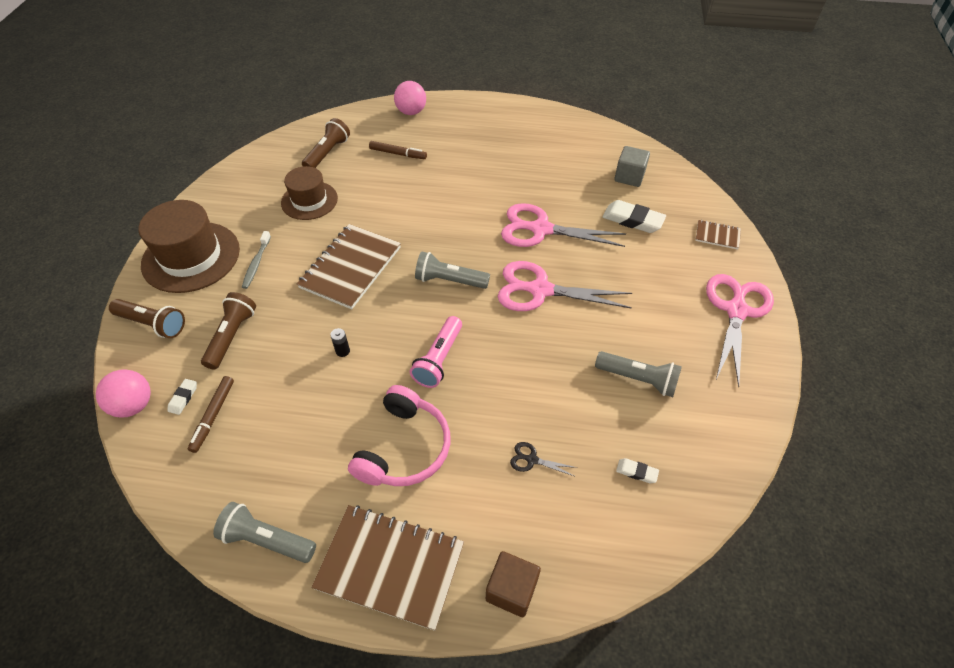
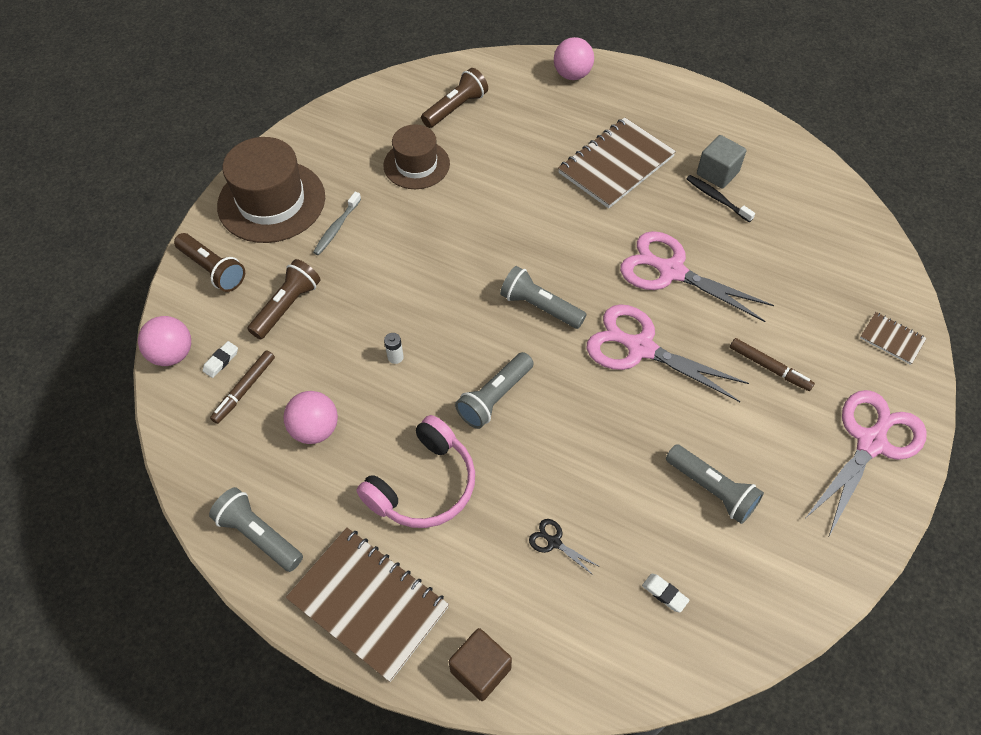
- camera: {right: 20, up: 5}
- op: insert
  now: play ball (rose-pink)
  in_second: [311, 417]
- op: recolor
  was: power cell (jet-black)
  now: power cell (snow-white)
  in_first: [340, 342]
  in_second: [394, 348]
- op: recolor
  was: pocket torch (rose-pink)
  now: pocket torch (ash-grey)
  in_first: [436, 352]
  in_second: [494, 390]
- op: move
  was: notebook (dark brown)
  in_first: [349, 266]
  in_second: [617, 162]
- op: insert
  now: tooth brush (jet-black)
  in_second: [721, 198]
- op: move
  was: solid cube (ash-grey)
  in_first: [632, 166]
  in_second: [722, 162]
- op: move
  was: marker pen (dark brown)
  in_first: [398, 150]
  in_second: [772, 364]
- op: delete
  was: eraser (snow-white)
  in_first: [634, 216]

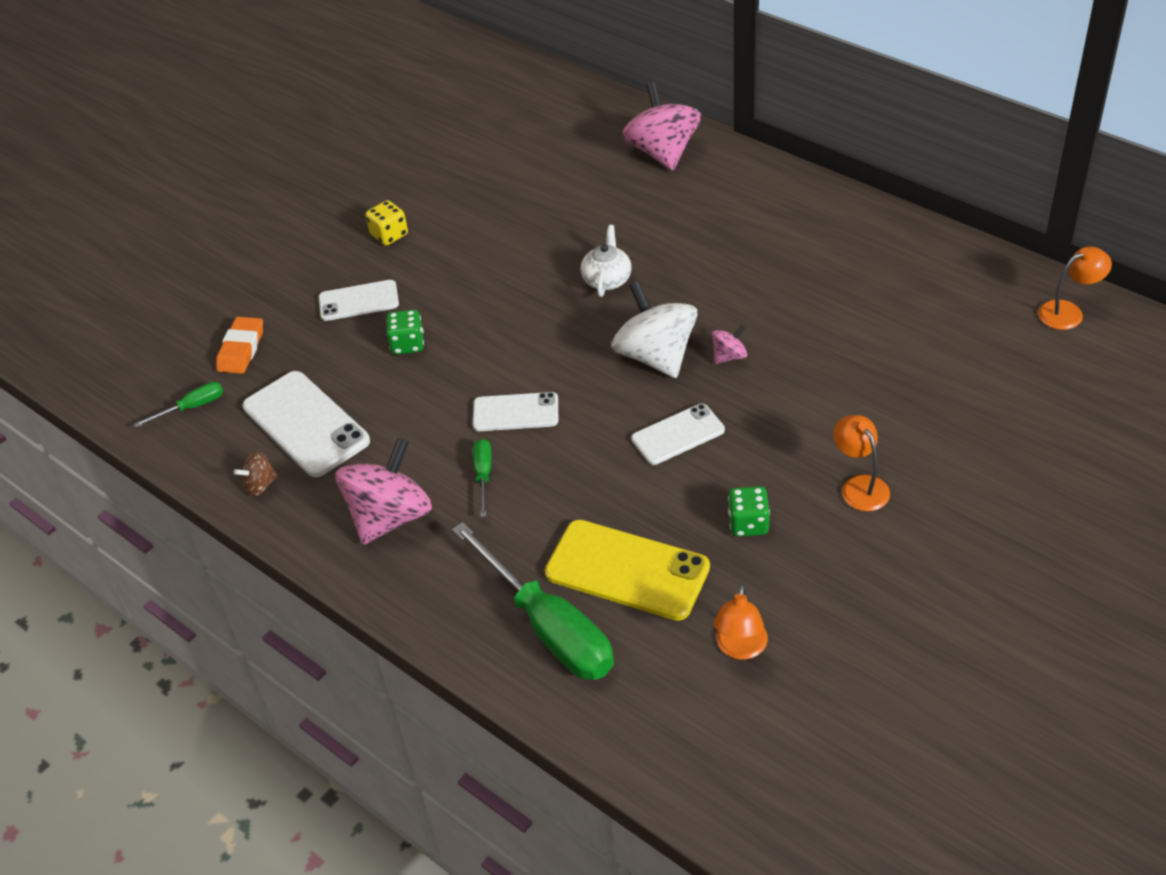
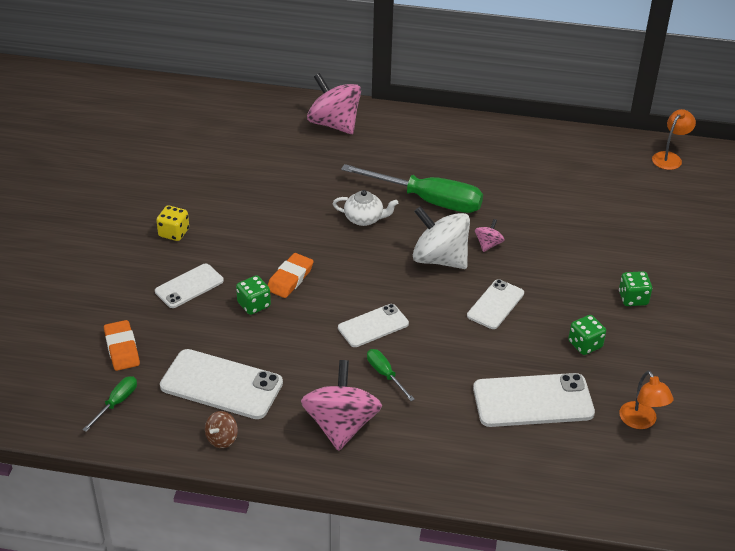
- camera: {right: -35, up: -5}
- op: insert
  now: eraser (bright orange)
  in_second: [290, 275]
- op: rotate
  was: teapot (snow-white)
  in_first: [606, 261]
  in_second: [365, 208]
  clockwise: 120
- op: move
  was: hand screwdriver (green)
  in_first: [533, 601]
  in_second: [412, 188]
- op: recolor
  was: mobile phone (bright yellow)
  now: mobile phone (snow-white)
  in_first: [627, 570]
  in_second: [534, 400]
- op: replace
  was: desk lamp (bright orange)
  now: game die (green)
  in_first: [861, 463]
  in_second: [635, 288]

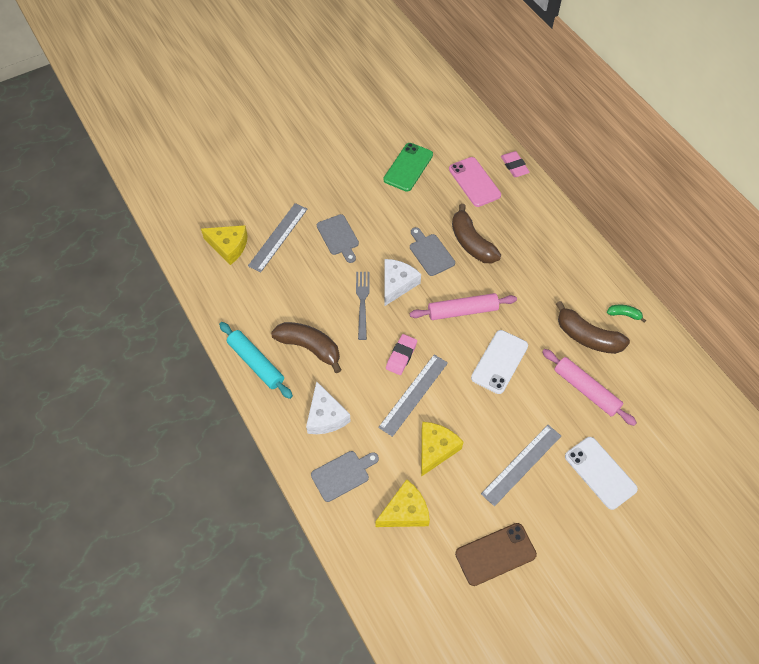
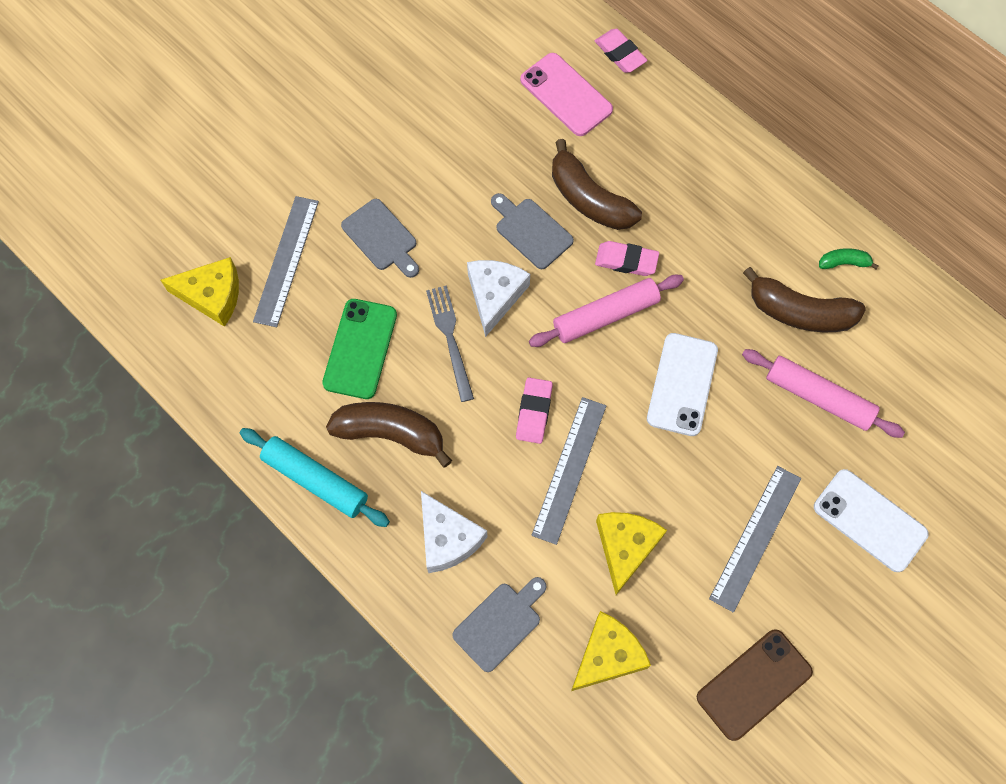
- camera: {right: -15, up: 10}
- op: move
  was: mobile phone (green)
  in_first: [408, 167]
  in_second: [359, 349]
- op: insert
  now: eraser (rose-pink)
  in_second: [627, 258]

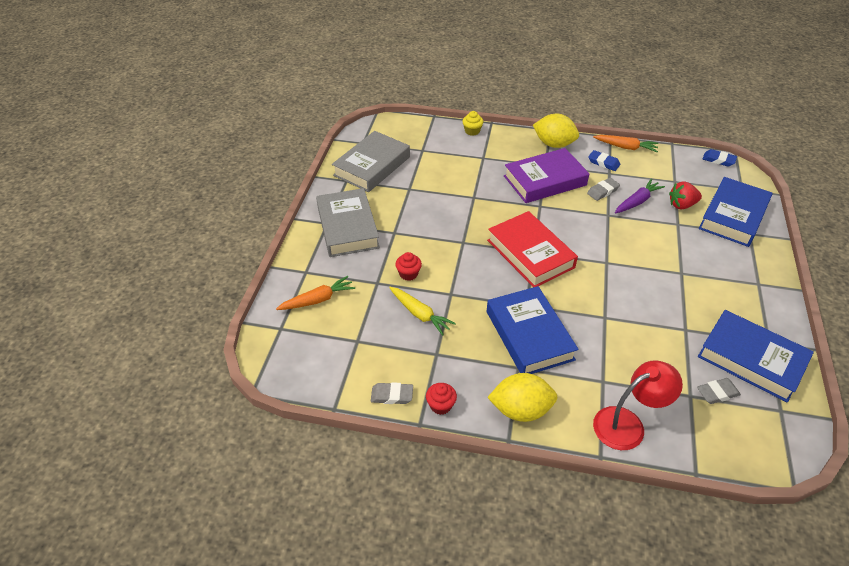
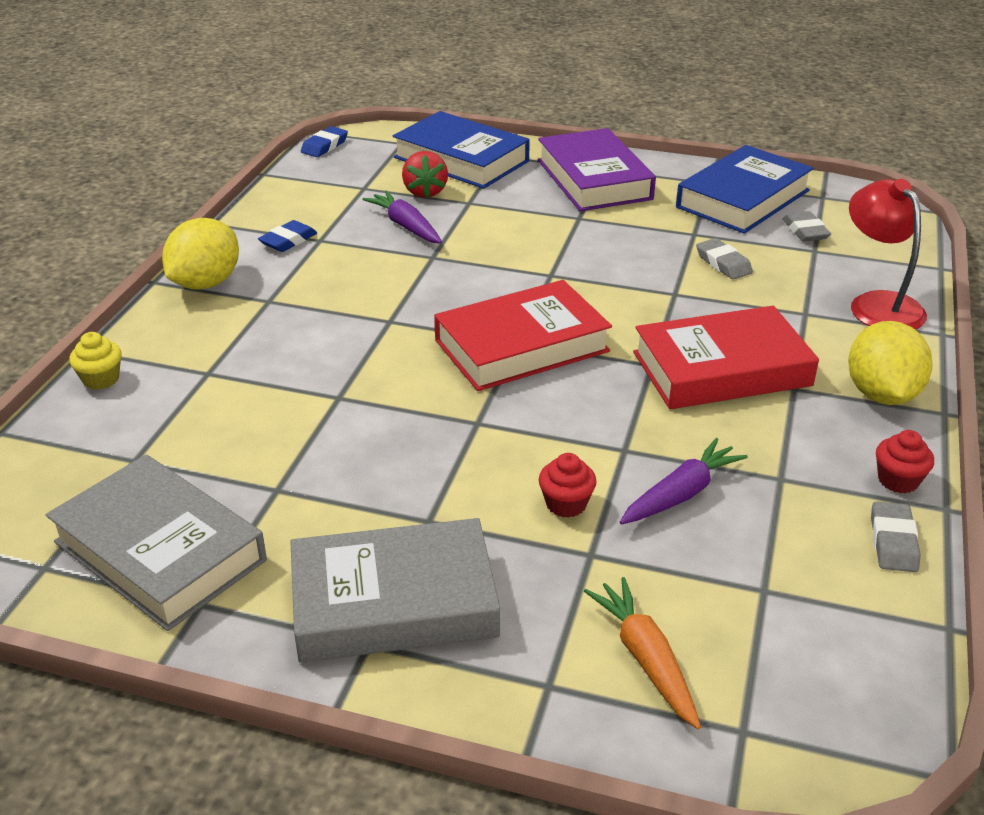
- camera: {right: -85, up: -10}
- op: move
  was: hardcover (royal purple)
  in_first: [546, 175]
  in_second: [597, 169]
- op: recolor
  was: root vegetable (bright yellow)
  now: root vegetable (royal purple)
  in_first: [422, 311]
  in_second: [684, 481]
- op: recolor
  was: hardcover (cobalt)
  now: hardcover (red)
  in_first: [533, 330]
  in_second: [726, 357]
- op: move
  was: eraser (ash-grey)
  in_first: [603, 189]
  in_second: [724, 259]
- op: delete
  was: root vegetable (bright orange)
  in_first: [626, 143]

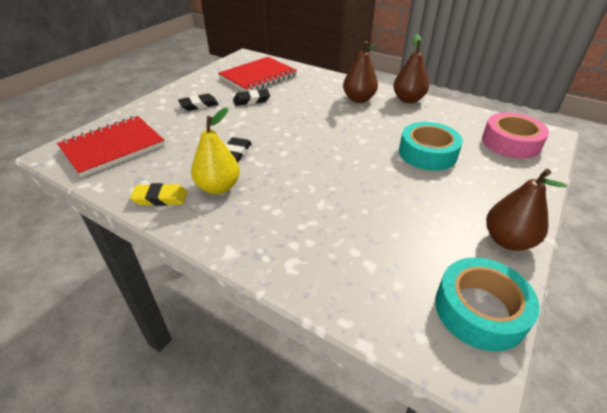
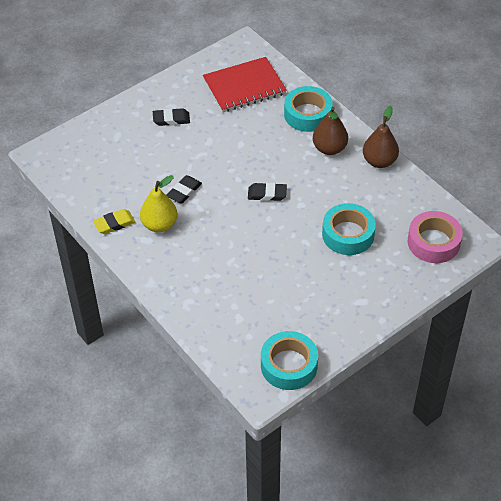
- camera: {right: 20, up: 10}
- op: rotate
  was: eraser (bright yellow)
  in_first: [158, 194]
  in_second: [114, 221]
  clockwise: -45
- op: move
  was: eraser (jet-black)
  in_first: [251, 97]
  in_second: [267, 192]
- op: insert
  now: roll of tape (turquoise)
  in_second: [308, 109]
- op: delete
  was: notebook (red)
  in_first: [111, 146]
- op: delete
  was: pear fruit (dark brown)
  in_first: [526, 210]

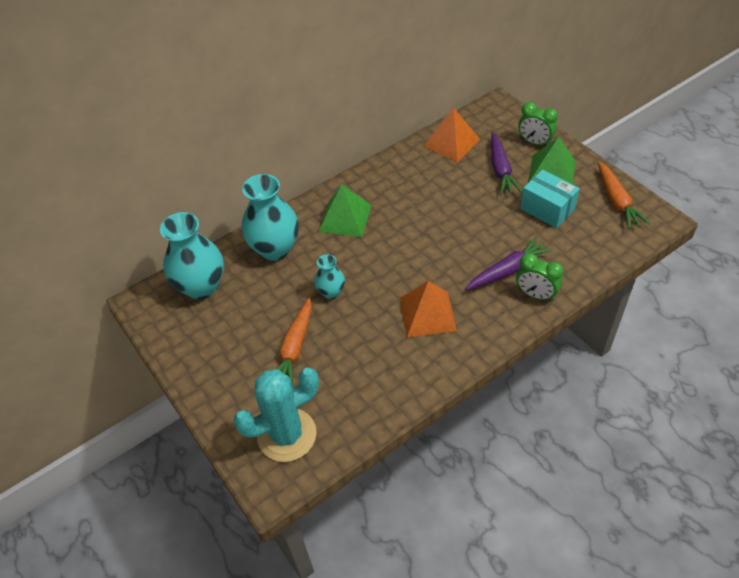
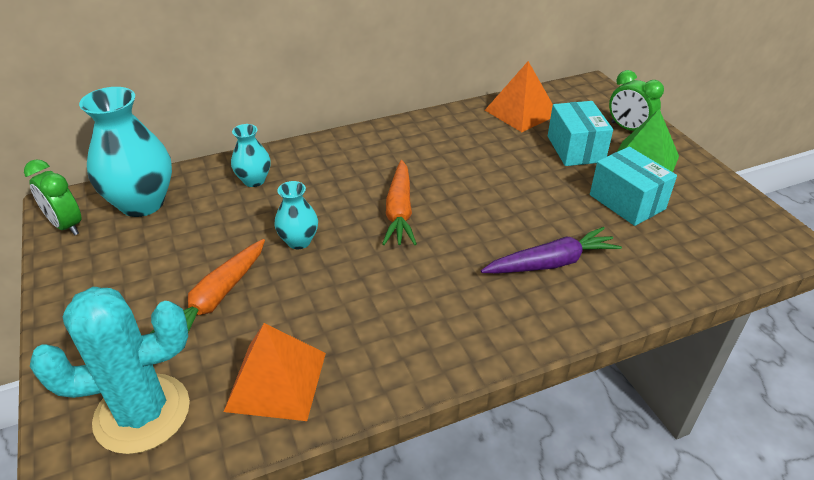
- camera: {right: 10, up: -10}
- op: move
  was: clock (green)
  in_first: [540, 277]
  in_second: [53, 197]
- op: move
  was: pyramid shape (bright orange)
  in_first: [428, 309]
  in_second: [275, 372]
- op: resize
  was: flower vase (turquoise)
  in_first: [270, 217]
  in_second: [251, 155]
  ratio: 0.52
- op: move
  was: root vegetable (bright orange)
  in_first: [623, 195]
  in_second: [399, 202]
- op: replace
  was: root vegetable (royal purple)
  now: box (turquoise)
  in_first: [506, 163]
  in_second: [580, 133]
- op: delete
  was: pyramid shape (green)
  in_first: [345, 210]

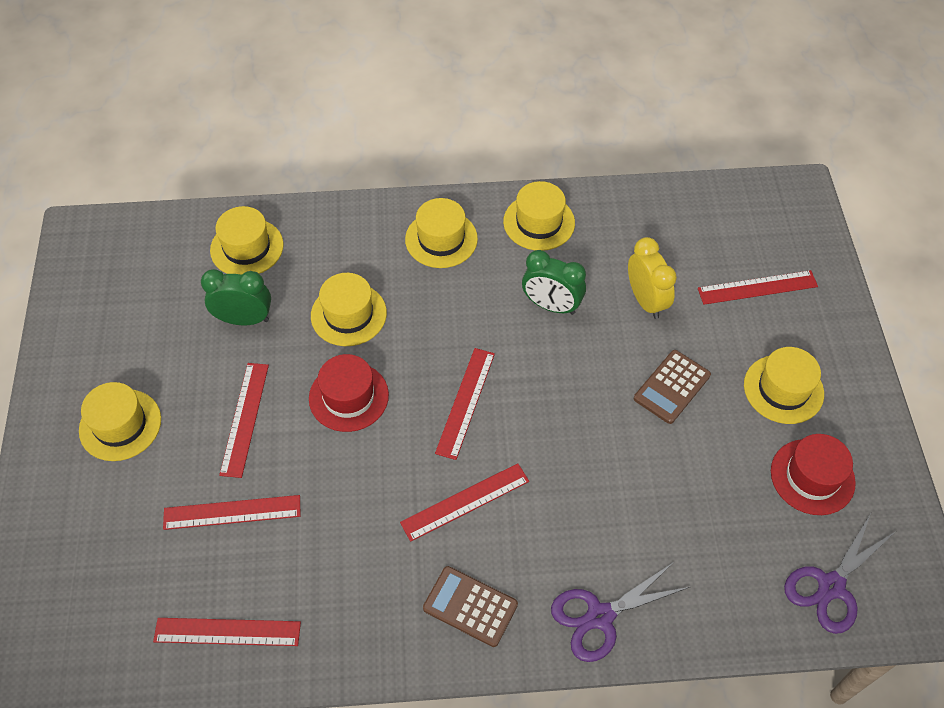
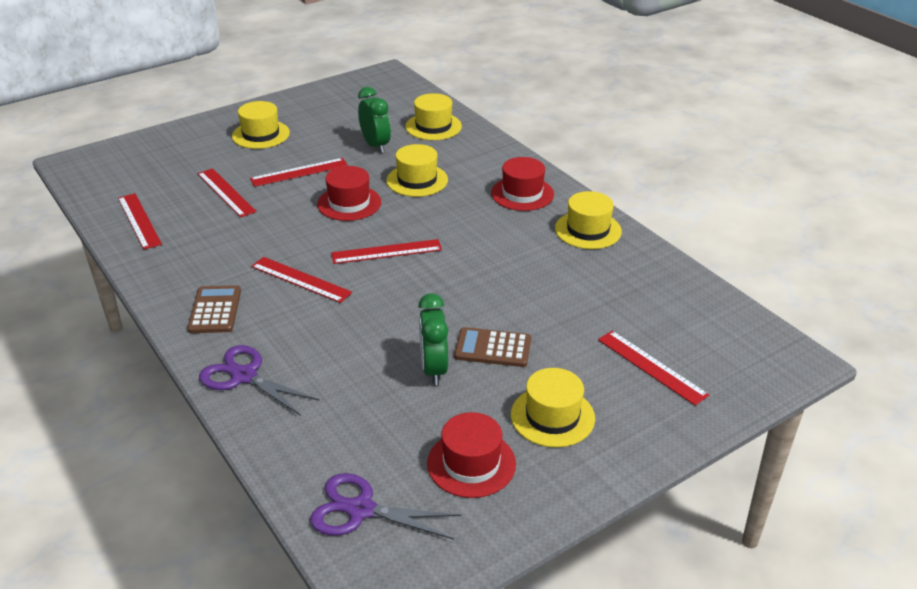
- camera: {right: 60, up: -20}
- op: move
  was: clock (green)
  in_first: [554, 282]
  in_second: [433, 339]
- op: recolor
  was: top hat (bright yellow)
  now: top hat (red)
  in_first: [441, 233]
  in_second: [522, 184]
- op: delete
  was: clock (bright yellow)
  in_first: [652, 278]

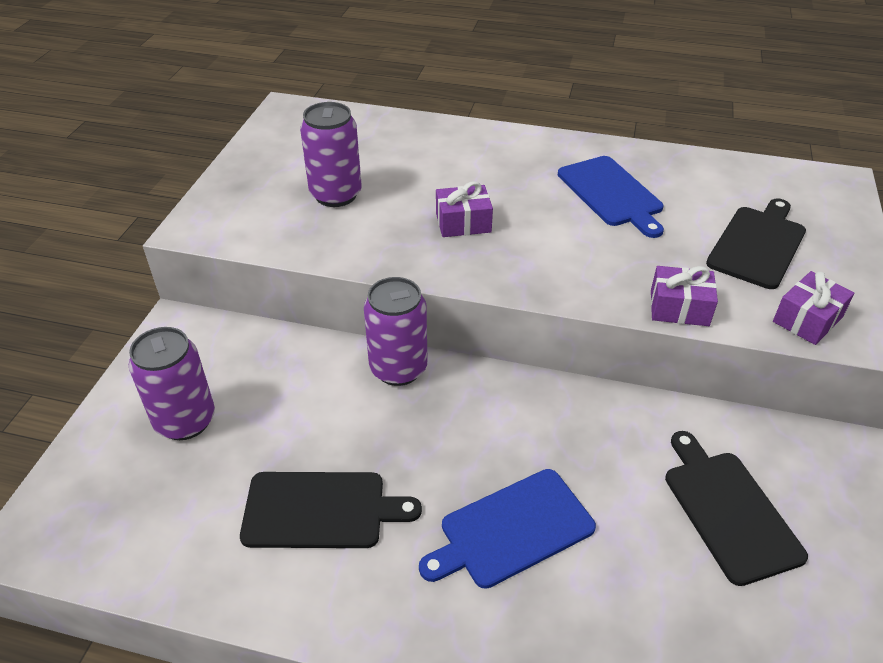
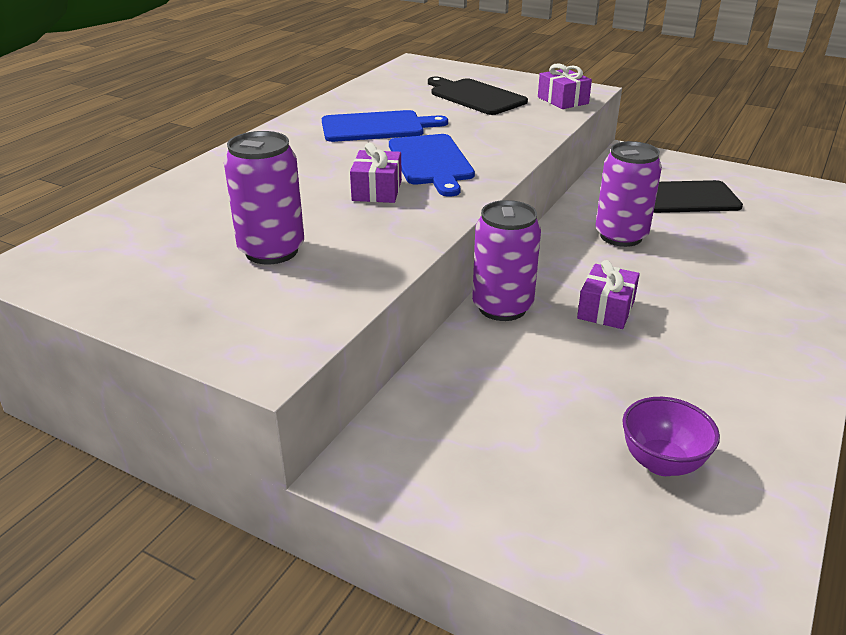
- camera: {right: -75, up: -10}
- op: move
  was: chopping board (cobalt)
  in_first: [507, 529]
  in_second: [432, 165]
- op: move
  was: present (royal purple)
  in_first: [684, 296]
  in_second: [608, 294]
- op: move
  was: can (royal purple)
  in_first: [172, 383]
  in_second: [628, 194]
- op: insert
  now: bowl (royal purple)
  in_second: [671, 436]
- op: delete
  was: chopping board (jet-black)
  in_first: [331, 510]

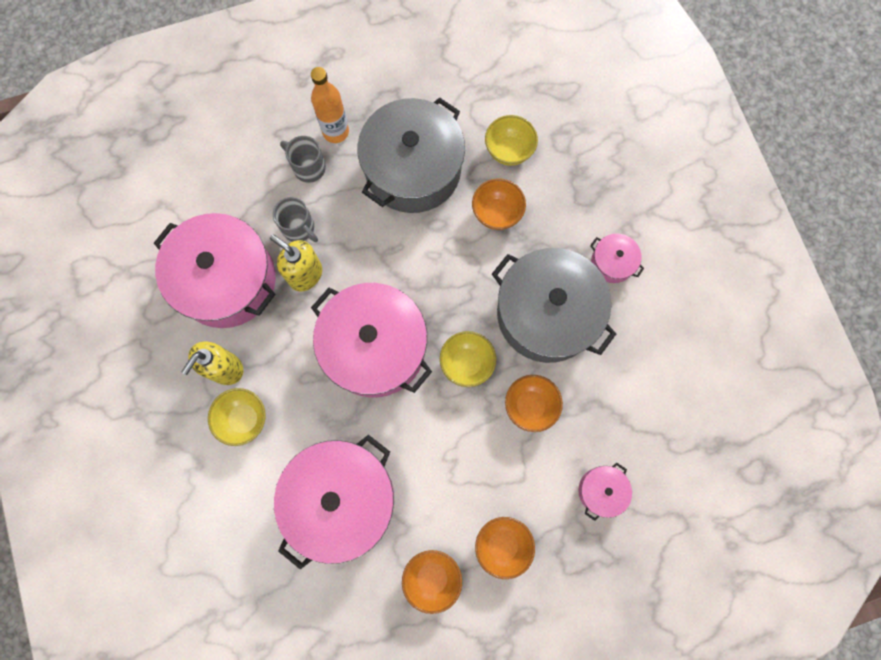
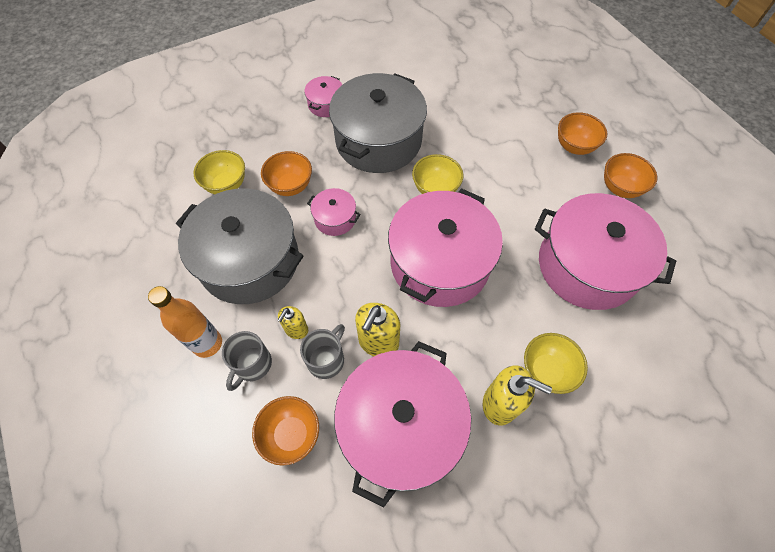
- camera: {right: -100, up: -15}
- op: move
  was: bowl (bright orange)
  in_first: [534, 403]
  in_second: [285, 431]
- op: insert
  now: soap dispenser (bright yellow)
  in_second: [292, 322]
- op: move
  was: stockpot (rose-pink)
  in_first: [605, 492]
  in_second: [333, 212]

